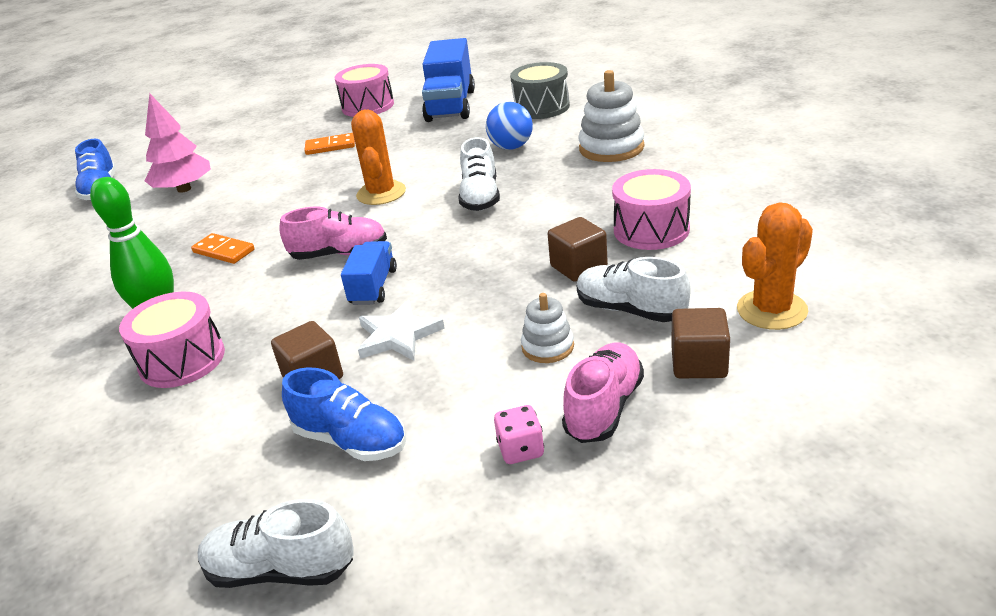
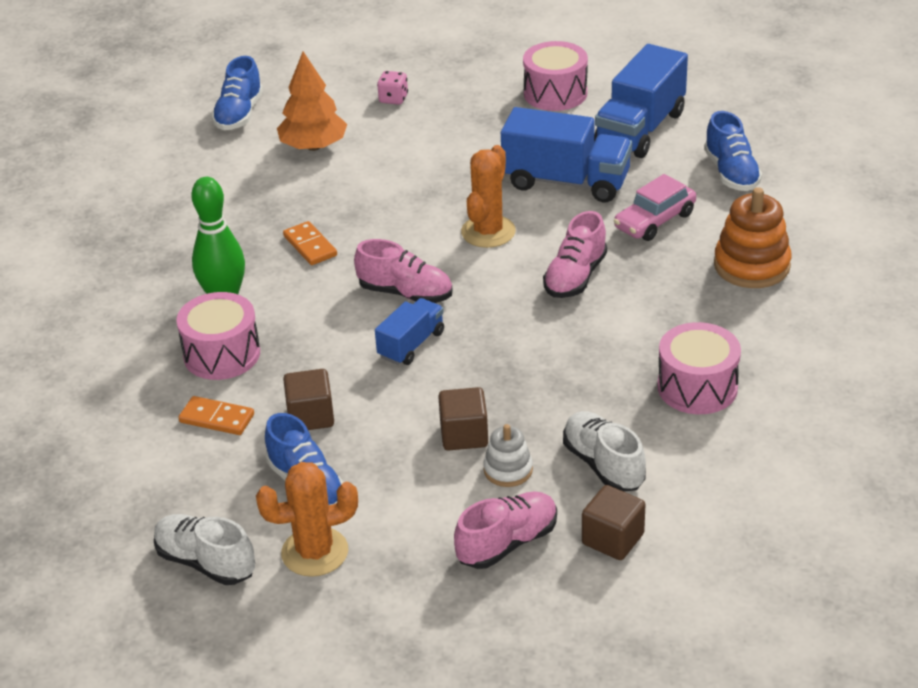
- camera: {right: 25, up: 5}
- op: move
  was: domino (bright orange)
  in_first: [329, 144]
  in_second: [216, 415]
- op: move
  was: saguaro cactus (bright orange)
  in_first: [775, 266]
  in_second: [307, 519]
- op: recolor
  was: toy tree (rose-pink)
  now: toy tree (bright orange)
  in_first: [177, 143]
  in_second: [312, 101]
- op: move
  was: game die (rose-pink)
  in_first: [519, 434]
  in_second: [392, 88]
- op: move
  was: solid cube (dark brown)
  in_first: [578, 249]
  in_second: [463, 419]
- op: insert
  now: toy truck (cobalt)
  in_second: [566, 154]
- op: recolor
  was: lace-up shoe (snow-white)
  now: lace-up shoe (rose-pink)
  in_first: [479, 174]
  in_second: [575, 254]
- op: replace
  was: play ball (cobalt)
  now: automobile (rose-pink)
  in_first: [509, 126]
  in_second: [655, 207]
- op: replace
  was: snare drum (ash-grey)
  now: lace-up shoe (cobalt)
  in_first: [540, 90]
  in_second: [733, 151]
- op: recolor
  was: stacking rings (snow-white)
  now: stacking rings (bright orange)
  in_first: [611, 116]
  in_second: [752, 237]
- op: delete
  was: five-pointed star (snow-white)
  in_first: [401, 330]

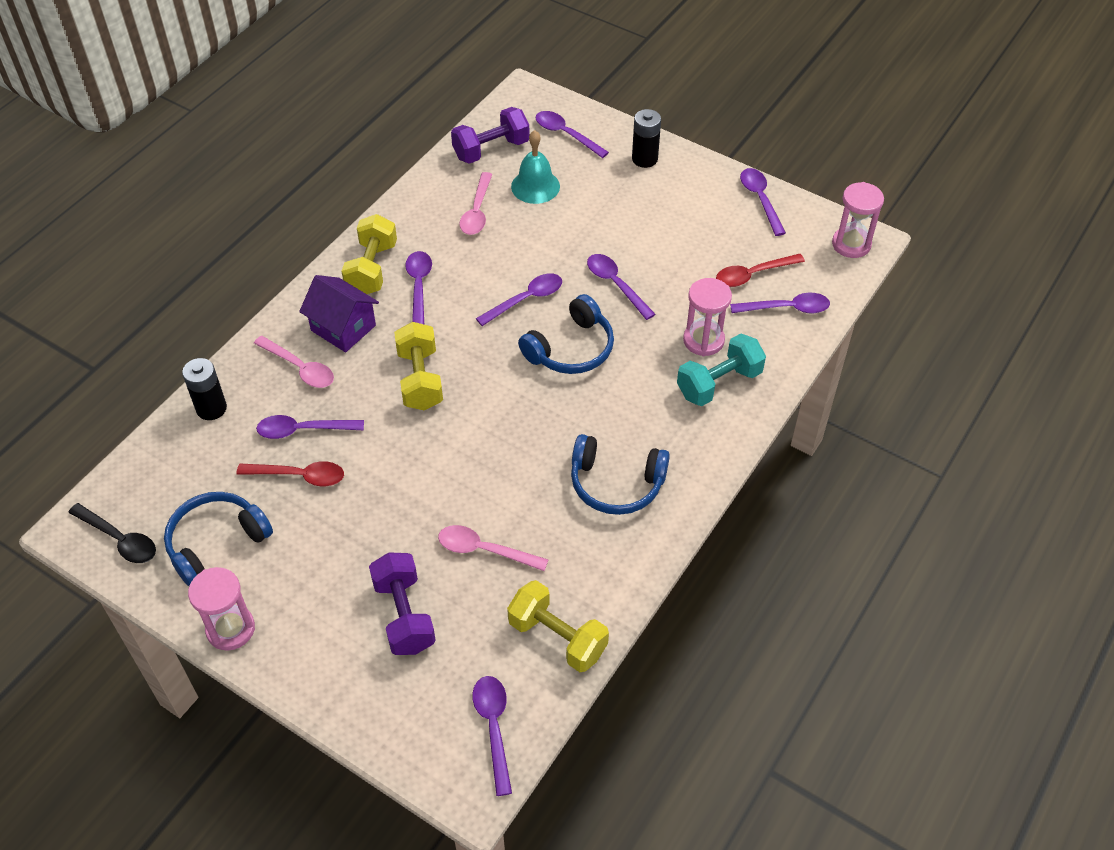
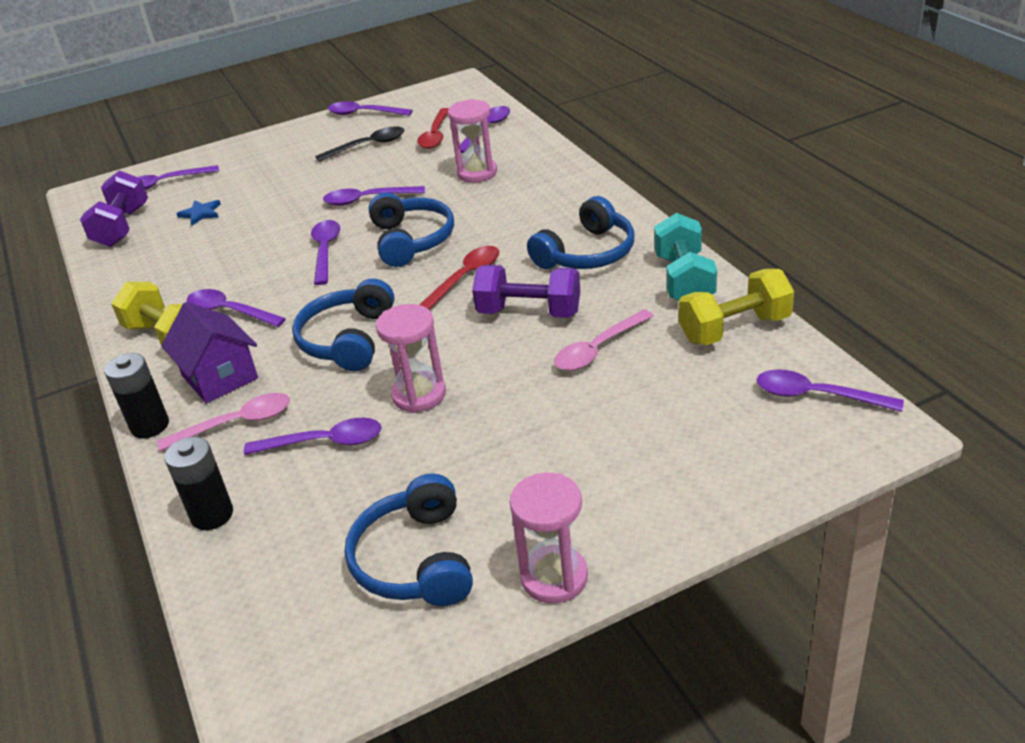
- camera: {right: -55, up: -15}
- op: move
  was: power cell (jet-black)
  in_first: [646, 138]
  in_second: [136, 395]
- op: rotate
  was: cottage (royal purple)
  in_first: [339, 313]
  in_second: [209, 353]
  clockwise: 75
- op: replace
  was: hand bell (turquoise)
  now: five-pointed star (cobalt)
  in_first: [535, 167]
  in_second: [198, 213]
- op: rotate
  was: teaspoon (royal purple)
  in_first: [310, 427]
  in_second: [313, 436]
  clockwise: -120
- op: replace
  was: dumbbell (bright yellow)
  now: headset (cobalt)
  in_first: [418, 366]
  in_second: [343, 324]
- op: move
  was: teaspoon (jet-black)
  in_first: [112, 533]
  in_second: [359, 143]
- op: move
  was: sand timer (rose-pink)
  in_first: [858, 220]
  in_second: [411, 358]
- op: move
  was: teaspoon (red)
  in_first: [290, 473]
  in_second: [459, 278]
- op: move
  was: dumbbell (royal purple)
  in_first: [402, 603]
  in_second: [526, 291]
- op: move
  was: dumbbell (turquoise)
  in_first: [721, 369]
  in_second: [685, 257]
- op: delete
  was: teaspoon (rose-pink)
  in_first: [475, 203]

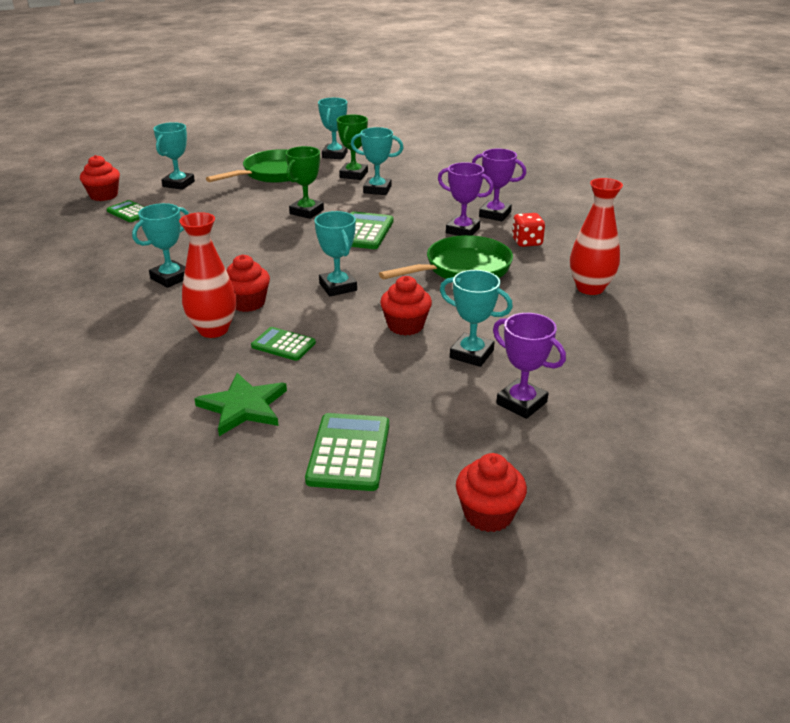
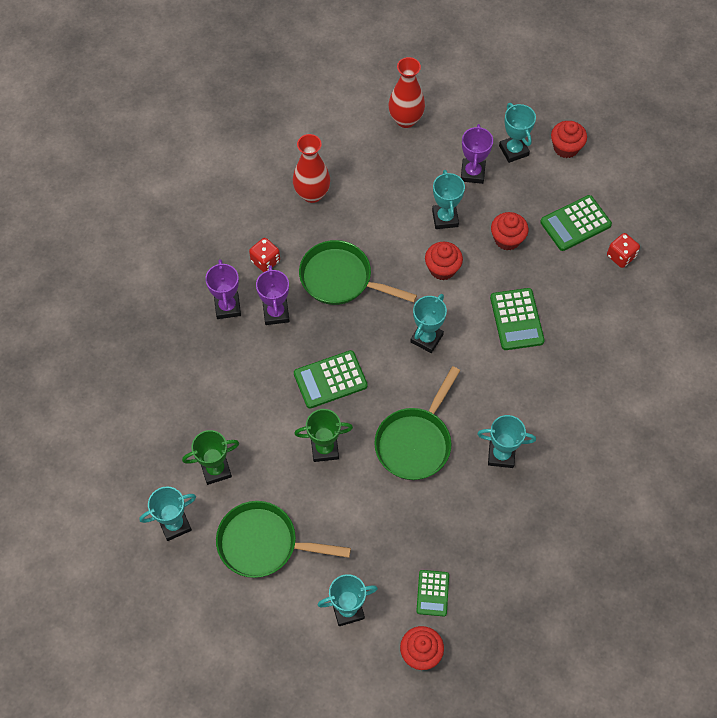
- camera: {right: -125, up: 30}
- op: insert
  now: skillet (green)
  in_second: [417, 423]
- op: move
  was: flower vase (red)
  in_first: [207, 275]
  in_second: [406, 92]
- op: resize
  was: calculator (green)
  in_first: [283, 344]
  in_second: [517, 319]
  ratio: 1.57
- op: move
  was: muffin (red)
  in_first: [248, 283]
  in_second: [509, 231]
- op: move
  was: award cup (turquoise)
  in_first: [377, 161]
  in_second: [517, 133]
- op: insert
  now: game die (red)
  in_second: [623, 250]
- op: delete
  was: five-pointed star (green)
  in_first: [240, 404]

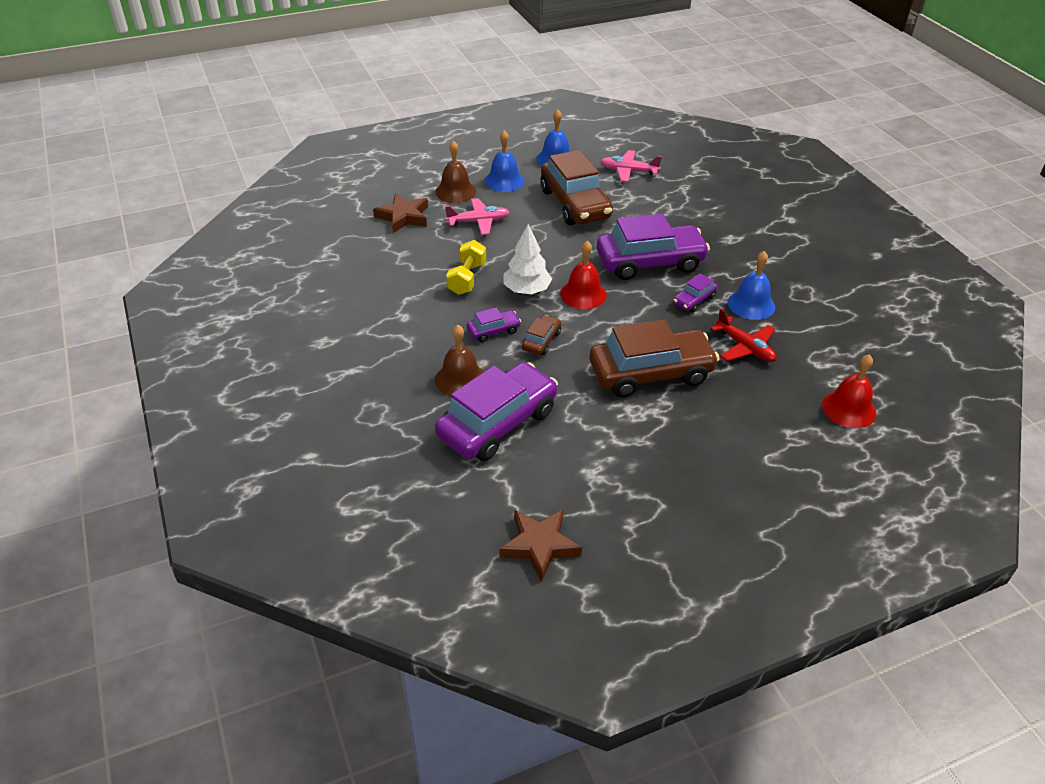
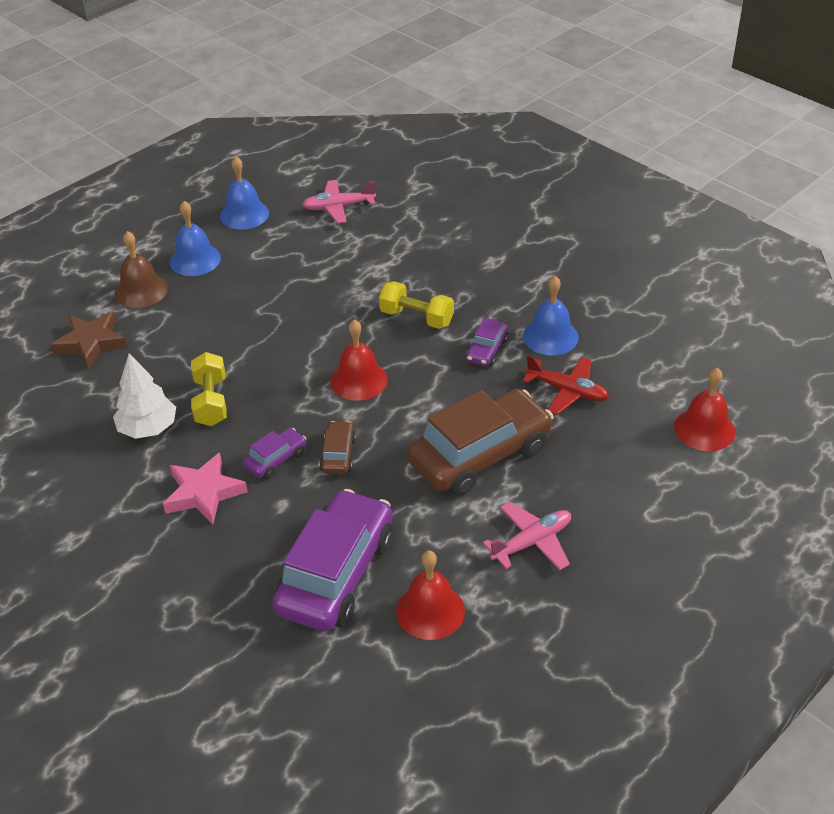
- camera: {right: -20, up: 0}
- op: move
  was: toy tree (snow-white)
  in_first: [527, 259]
  in_second: [144, 396]
- op: insert
  now: five-pointed star (rose-pink)
  in_second: [205, 488]
- op: replace
  was: automobile (royal purple)
  now: dumbbell (bright yellow)
  in_first: [653, 247]
  in_second: [416, 305]
- op: insert
  now: hand bell (red)
  in_second: [430, 595]
- op: move
  was: aeroplane (rose-pink)
  in_first: [477, 216]
  in_second: [527, 536]
- op: delete
  was: hand bell (dark brown)
  in_first: [459, 361]
- op: delete
  was: five-pointed star (dark brown)
  in_first: [540, 546]
- op: delete
  was: automobile (dark brown)
  in_first: [576, 187]

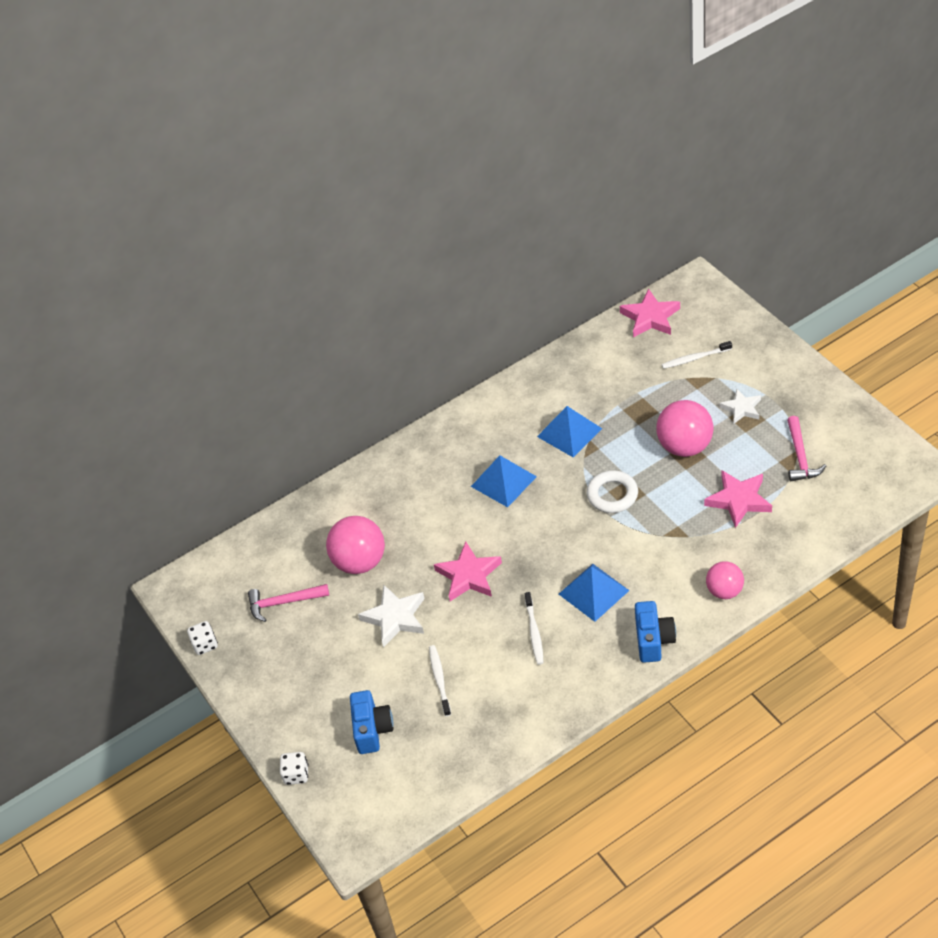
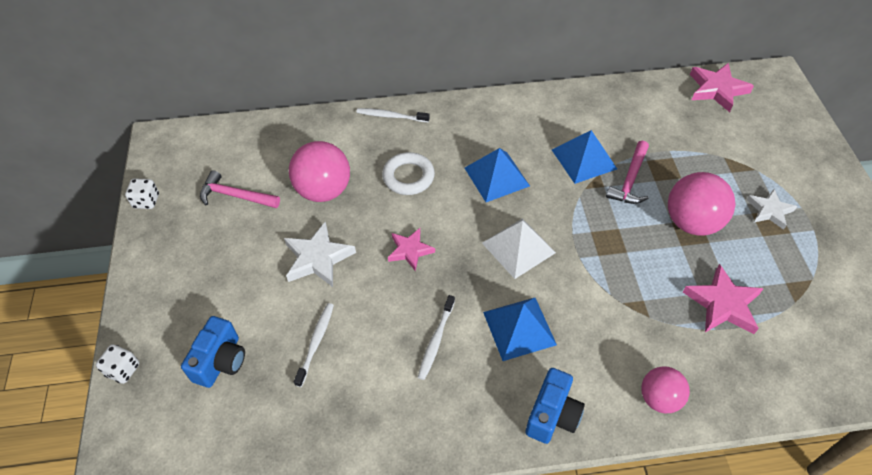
- camera: {right: 20, up: 5}
- op: move
  was: tooth brush (snow-white)
  in_first: [697, 355]
  in_second: [393, 115]
- op: move
  was: torus (snow-white)
  in_first: [612, 491]
  in_second: [408, 173]
- op: resize
  was: five-pointed star (rose-pink)
  in_first: [468, 571]
  in_second: [411, 249]
  ratio: 0.66
- op: insert
  now: pyramid shape (snow-white)
  in_second: [519, 248]
- op: move
  was: hammer (rose-pink)
  in_first: [806, 448]
  in_second: [627, 172]

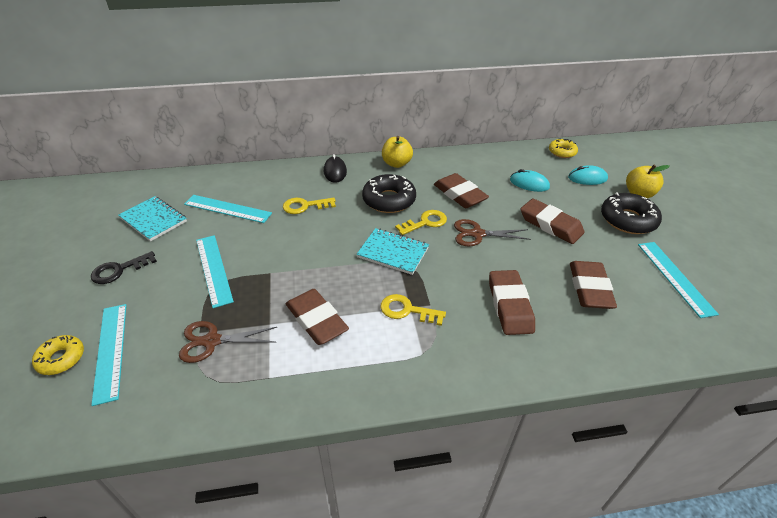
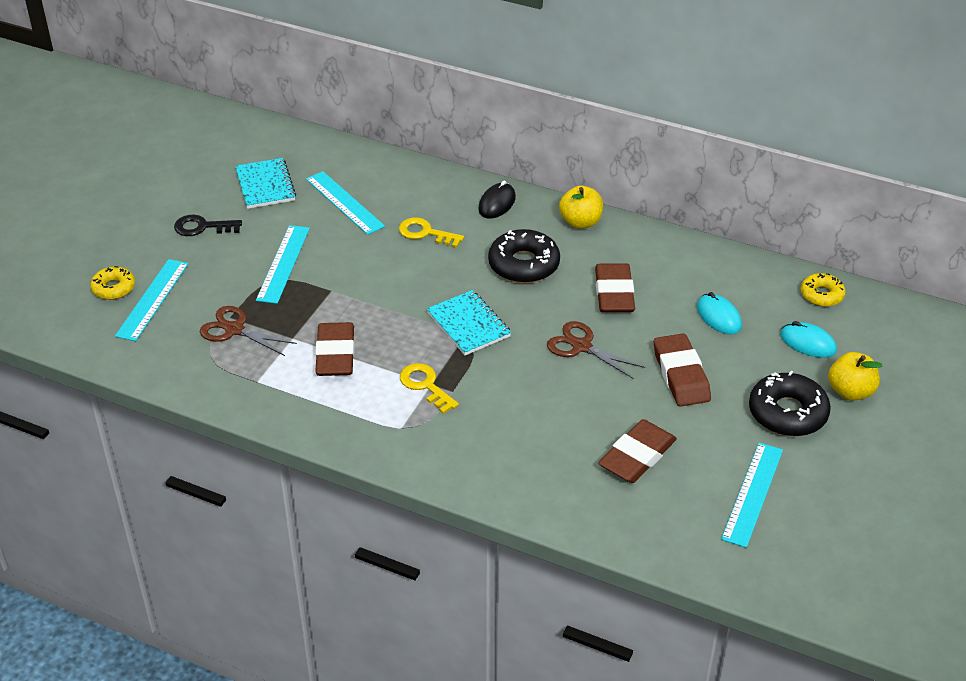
- camera: {right: 35, up: 0}
- op: delete
  was: key (bright yellow)
  in_first: [421, 222]
- op: delete
  was: eraser (dark brown)
  in_first: [512, 302]

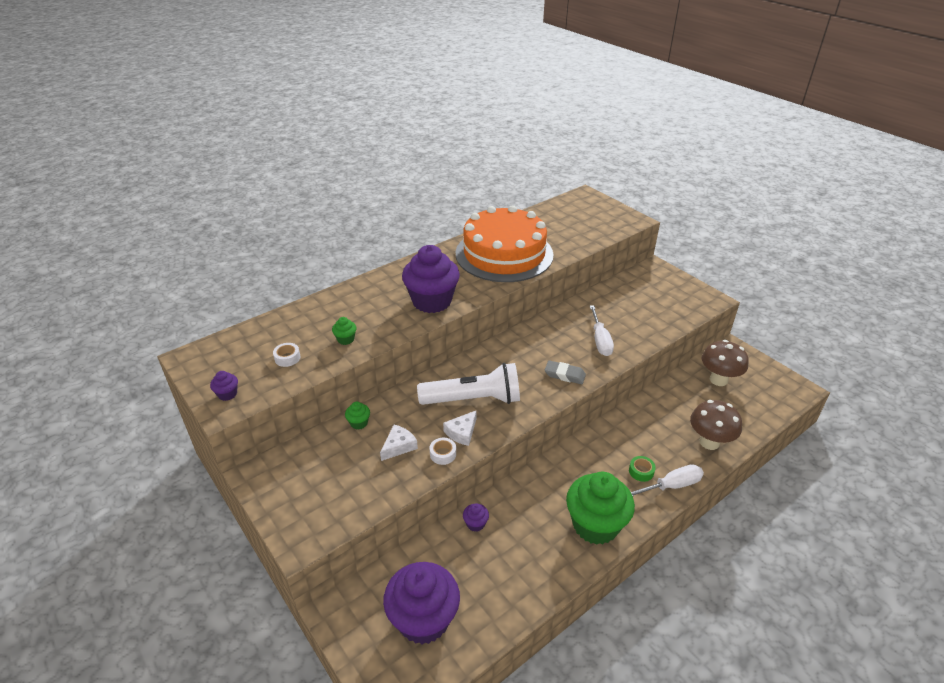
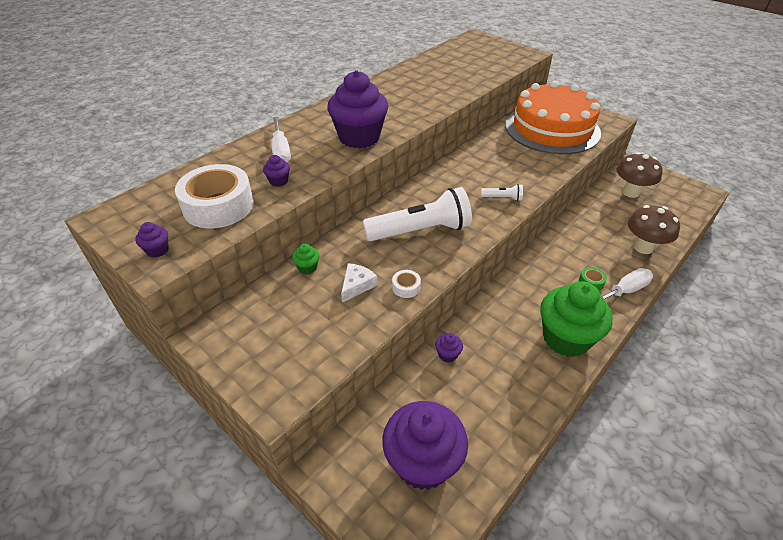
- camera: {right: -10, up: 5}
- op: resize
  was: roll of tape (snow-white)
  in_first: [286, 355]
  in_second: [214, 196]
  ratio: 2.45
- op: recolor
  was: muffin (green)
  now: muffin (royal purple)
  in_first: [344, 331]
  in_second: [276, 171]
- op: move
  was: hand screwdriver (snow-white)
  in_first: [602, 330]
  in_second: [281, 139]
- op: replace
  was: eraser (ash-grey)
  now: pocket torch (snow-white)
  in_first: [565, 372]
  in_second: [502, 192]
- op: move
  was: cake (bright orange)
  in_first: [505, 243]
  in_second: [553, 117]
- op: delete
  was: cheese (snow-white)
  in_first: [460, 428]

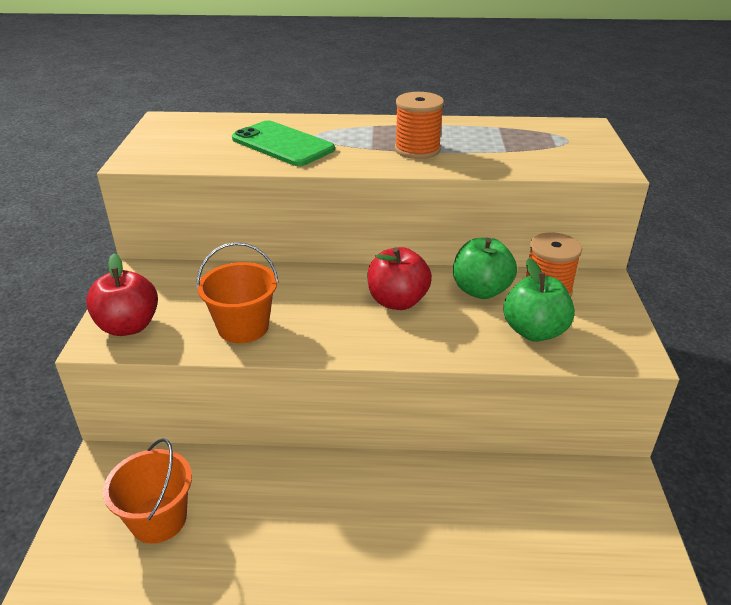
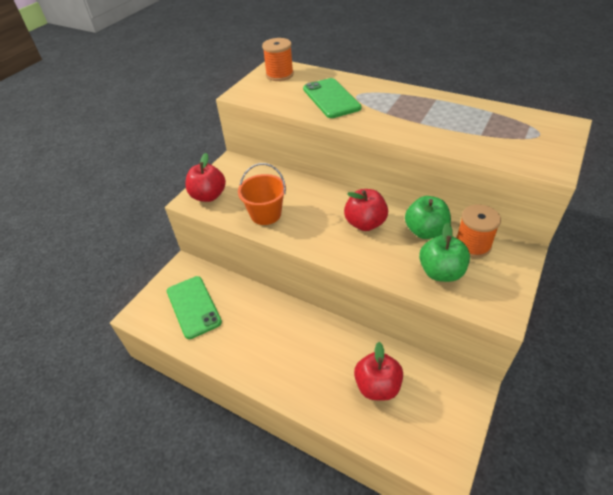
- camera: {right: 30, up: 10}
- op: replace
  was: bucket (bright orange)
  now: mobile phone (green)
  in_first: [147, 490]
  in_second: [194, 307]
- op: move
  was: reel of thread (bright orange)
  in_first: [419, 125]
  in_second: [278, 59]
- op: insert
  now: apple (red)
  in_second: [378, 371]

